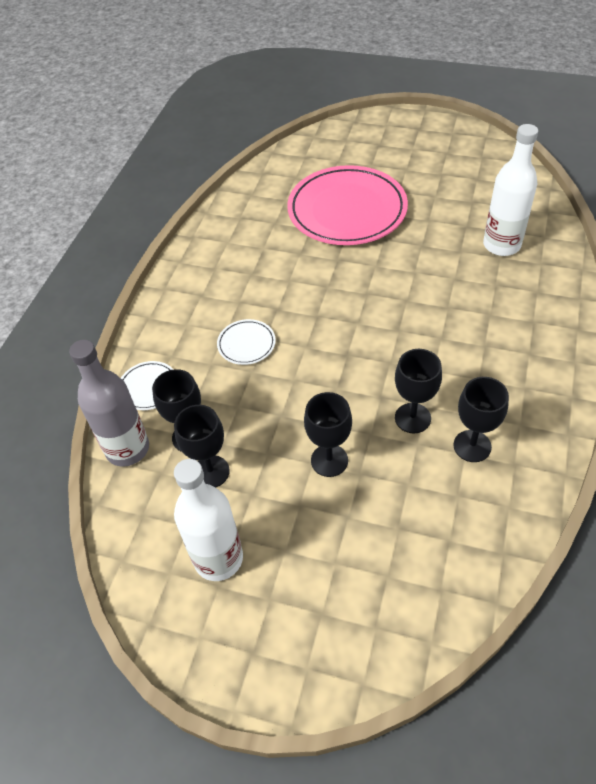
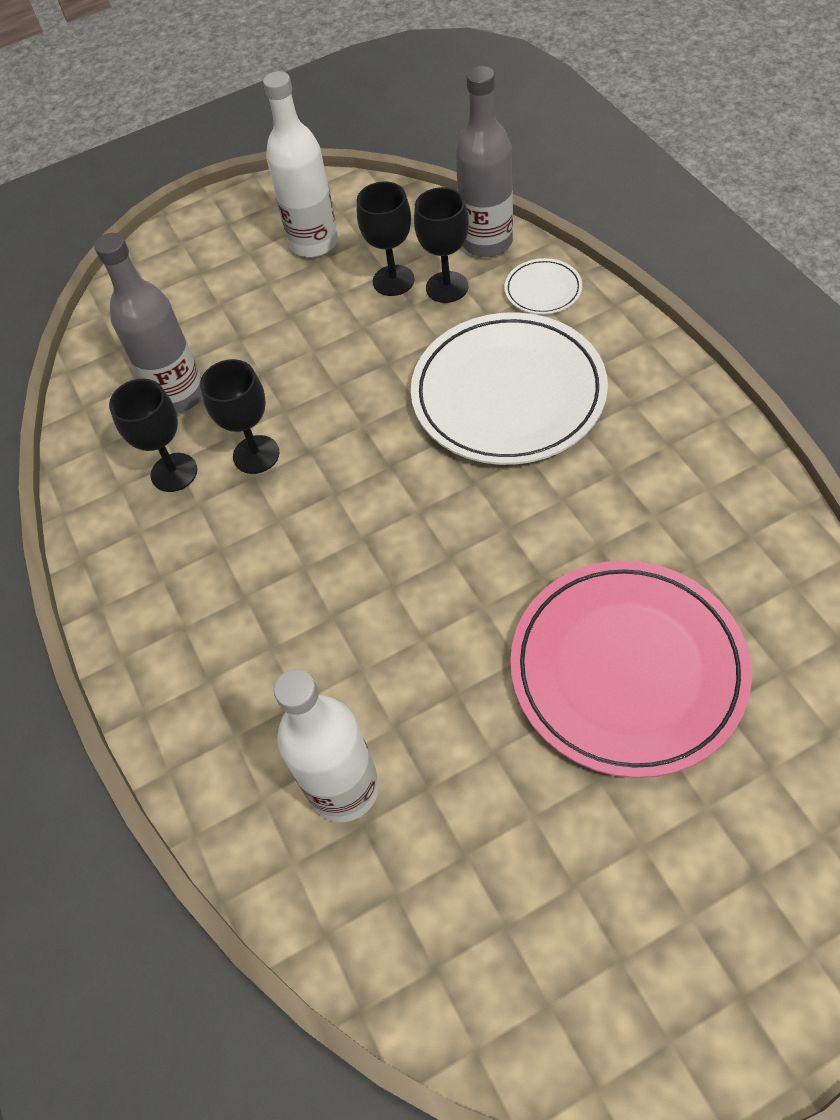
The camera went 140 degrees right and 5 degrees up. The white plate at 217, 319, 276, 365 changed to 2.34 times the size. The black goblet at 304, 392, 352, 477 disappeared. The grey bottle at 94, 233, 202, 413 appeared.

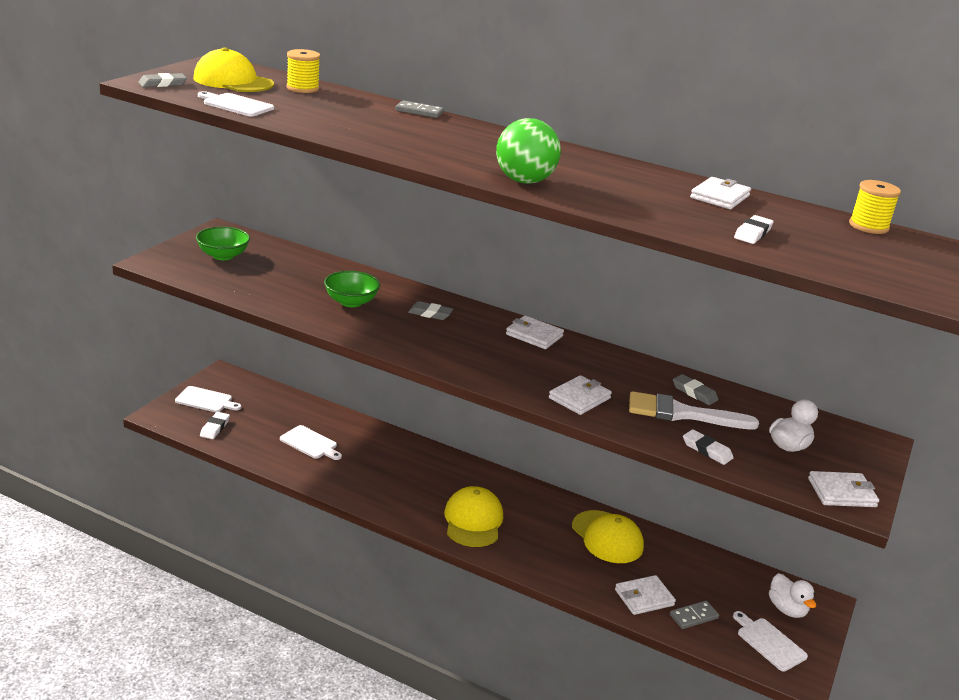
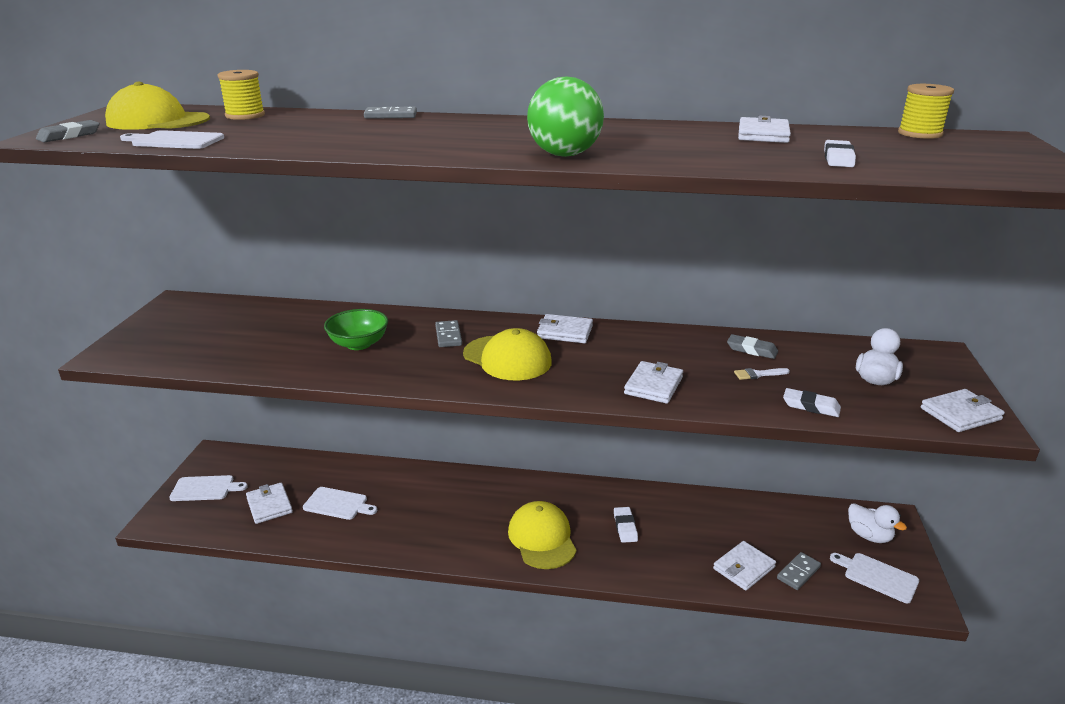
The camera went 15 degrees left and 0 degrees up. The green bowl at 196, 227, 250, 260 disappeared. The white eraser moved from 200, 412, 230, 439 to 614, 507, 638, 543. The grey eraser at 408, 301, 453, 320 was replaced by the grey domino at 435, 320, 462, 347. The yellow cap moved from 572, 510, 644, 563 to 463, 328, 552, 380. The white brush at 629, 391, 759, 430 changed to 0.41 times the size. The white wallet at 246, 483, 293, 524 appeared.

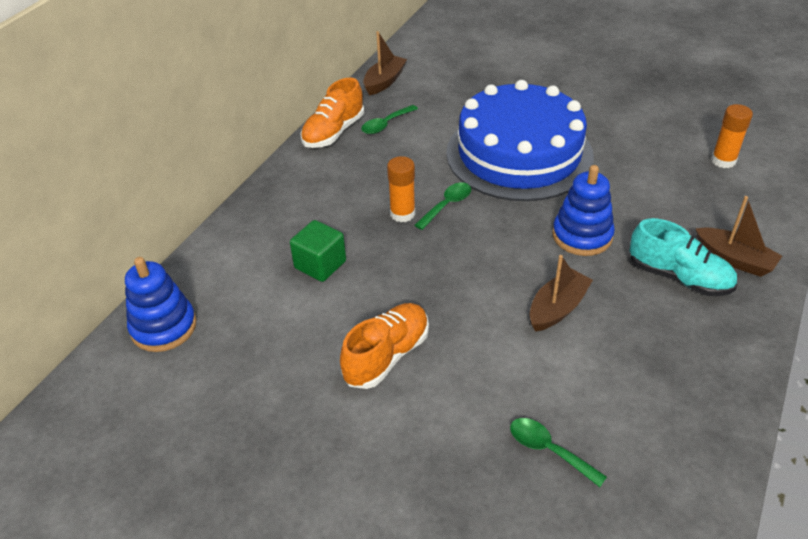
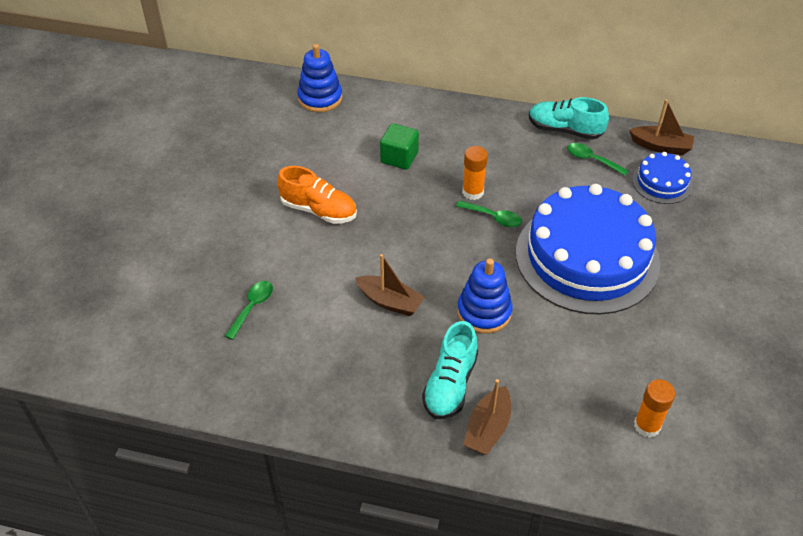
The camera went 75 degrees right and 5 degrees up. The orange shoe at 300, 78, 364, 148 became the turquoise shoe at 529, 97, 609, 139. The blue cake at 632, 152, 693, 204 appeared.

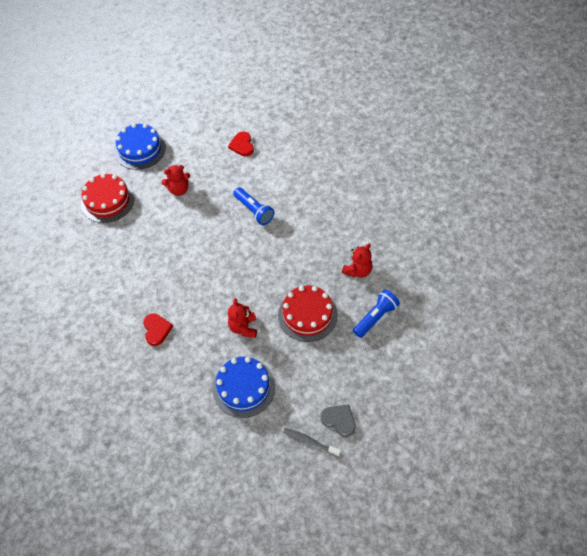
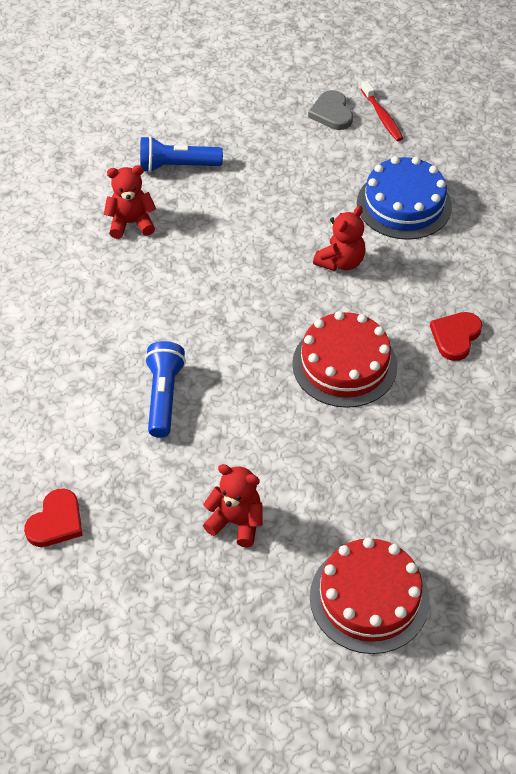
The camera went 140 degrees left and 5 degrees down. The blue cake at 114, 123, 166, 170 disappeared. The red cake moved from 278, 285, 338, 342 to 292, 311, 397, 408. The grey toothbrush at 283, 428, 341, 457 became the red toothbrush at 361, 81, 403, 141.

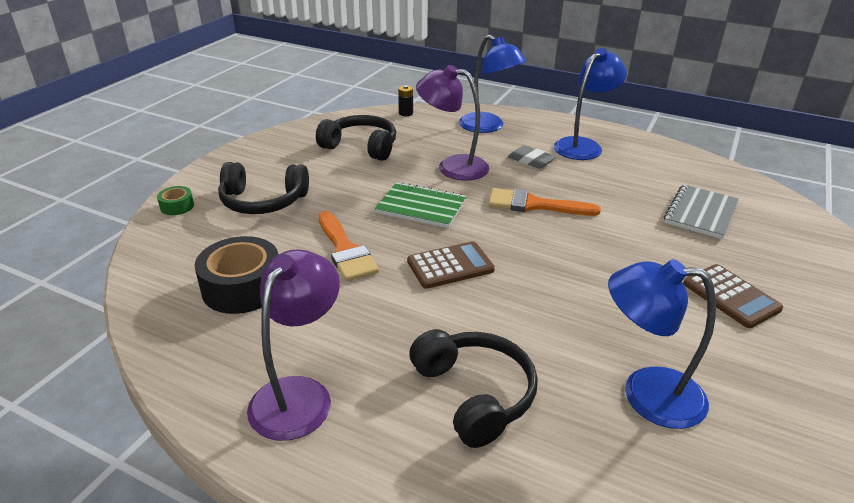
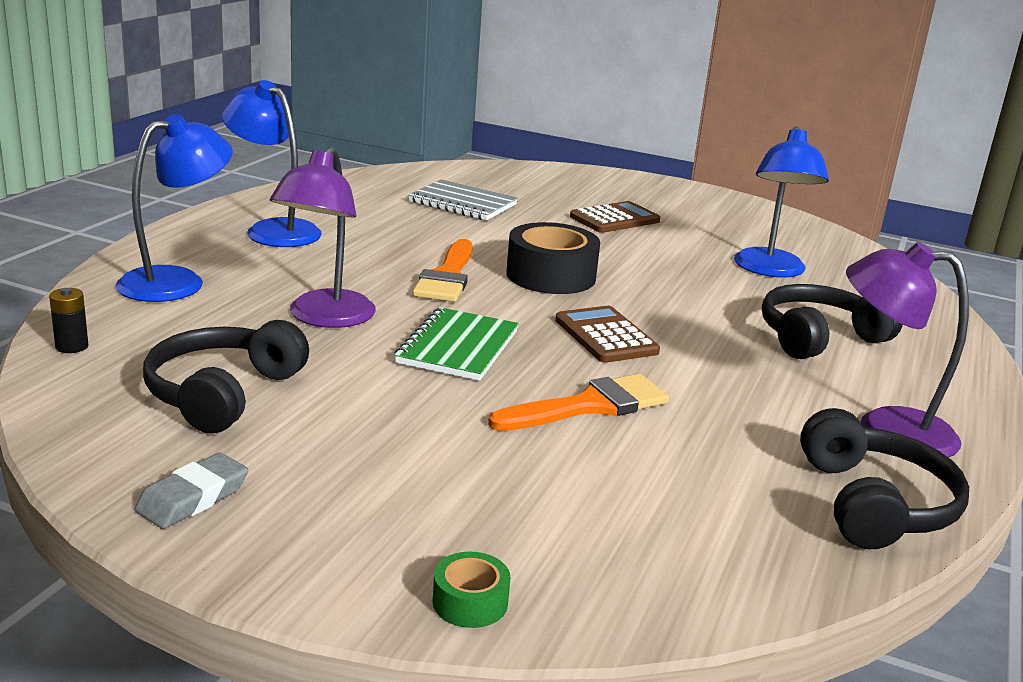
The camera went 95 degrees left and 10 degrees down. The black tape moved from 195, 236, 278, 314 to 506, 222, 600, 294. The black headphones moved from 218, 162, 309, 214 to 800, 408, 969, 549. The grey eraser moved from 508, 145, 556, 169 to 134, 453, 248, 529.

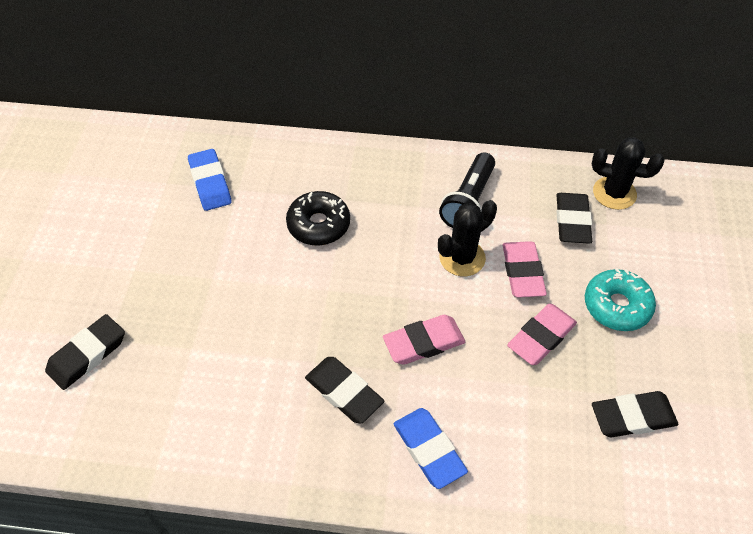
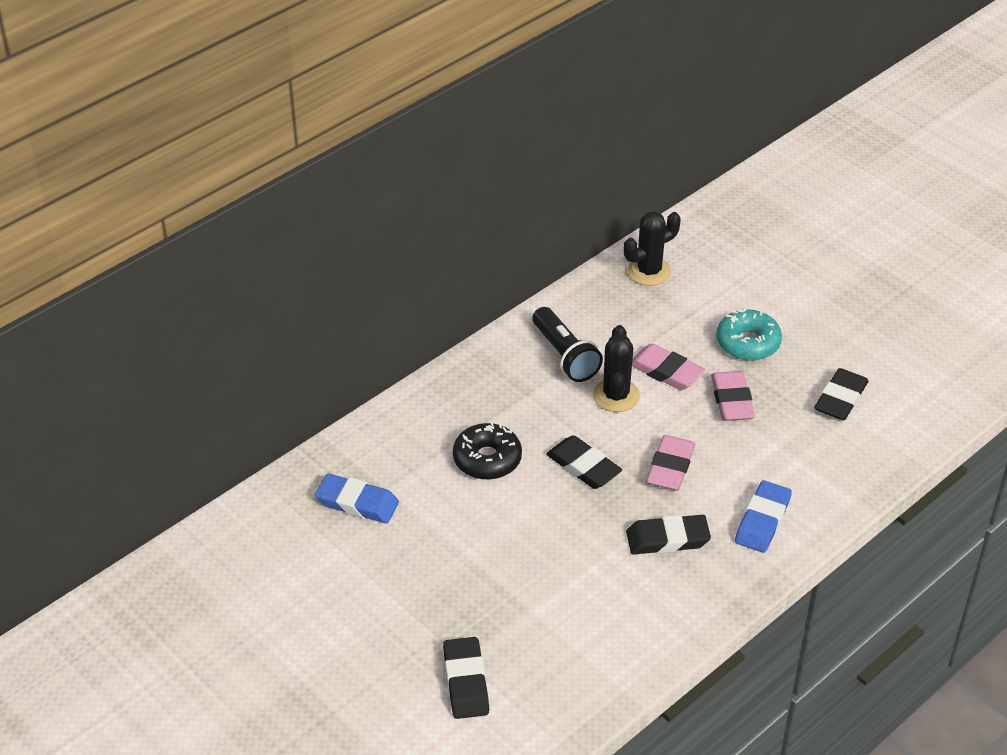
The camera went 50 degrees left and 10 degrees down. The blue eraser at 394, 408, 468, 489 turned 75 degrees counterclockwise. The black eraser moved from 556, 193, 592, 244 to 546, 435, 622, 489.

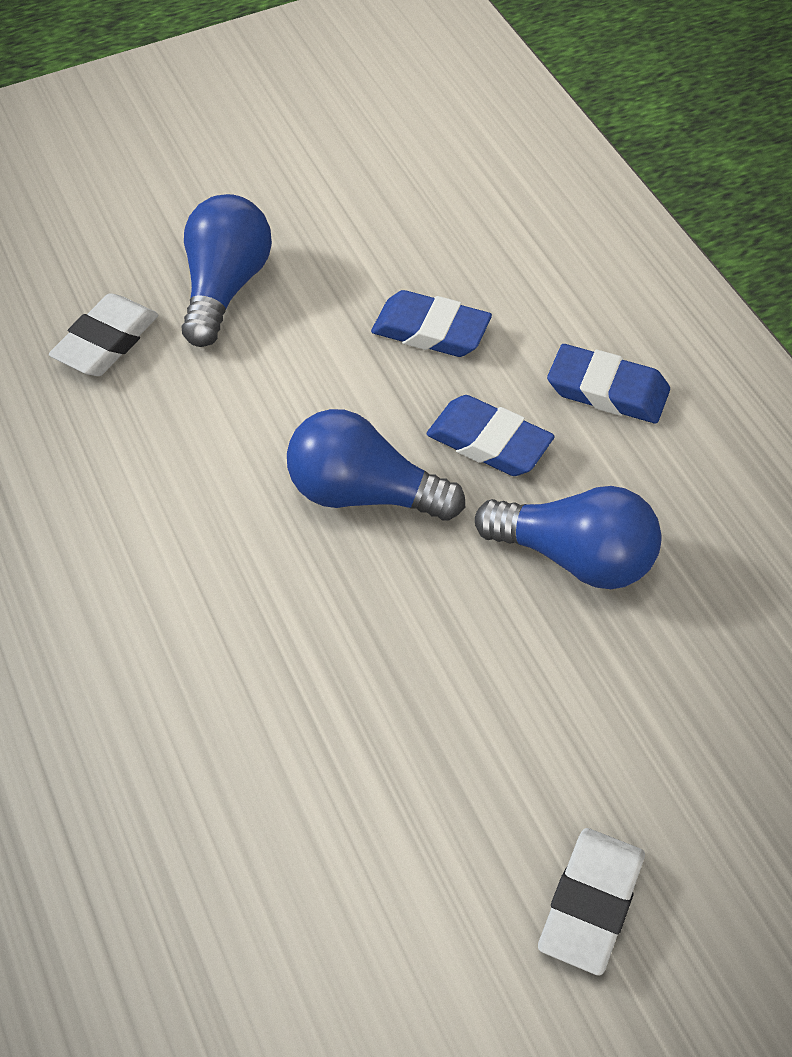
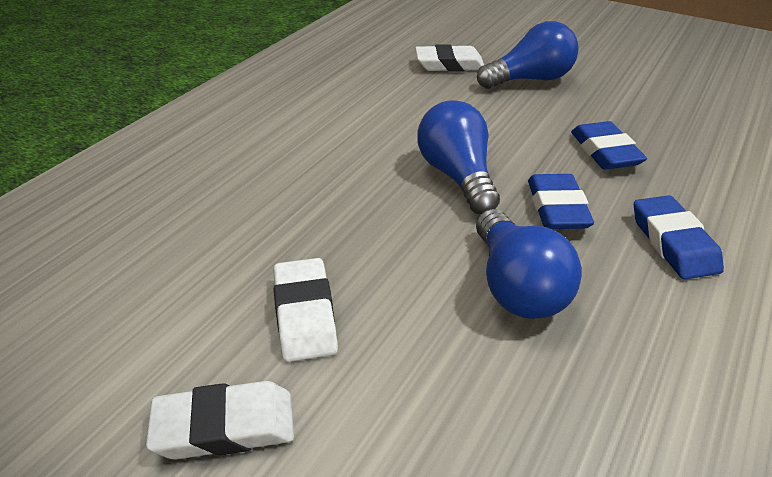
The camera went 55 degrees right and 15 degrees down. The white eraser at 274, 258, 338, 362 appeared.

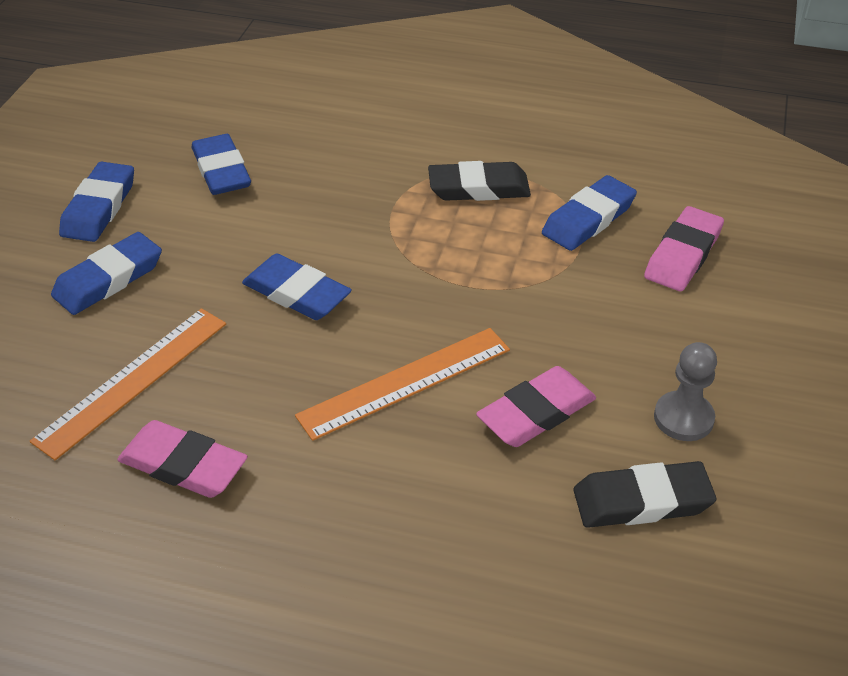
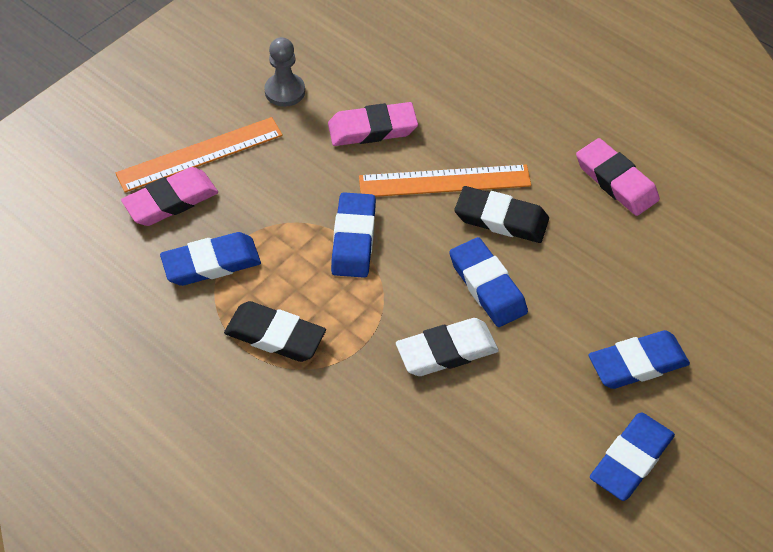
The camera went 155 degrees left and 10 degrees up. The orange ruler moved from 30, 308, 226, 460 to 116, 117, 283, 193. The blue eraser moved from 192, 134, 251, 195 to 331, 192, 376, 278. The black eraser moved from 573, 461, 717, 528 to 455, 186, 549, 243. The white eraser at 396, 318, 499, 376 appeared.

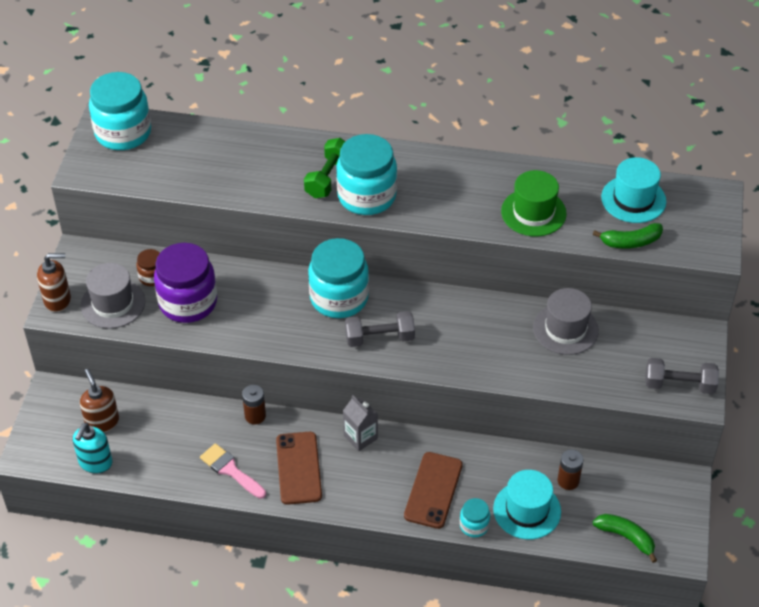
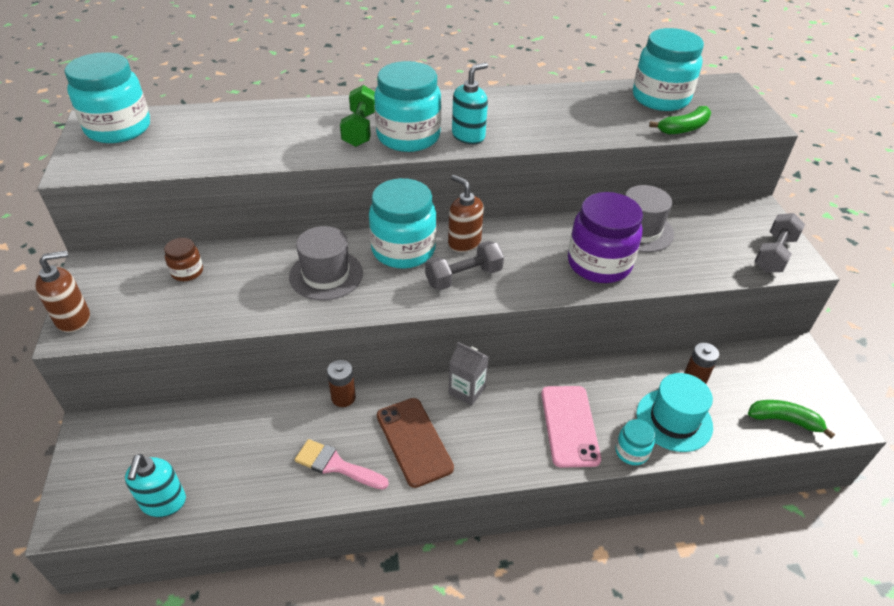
The camera went 20 degrees left and 5 degrees down. The grey hat moved from 80, 263, 145, 329 to 289, 226, 363, 300. The brown soap dispenser moved from 80, 369, 119, 432 to 448, 175, 484, 252. The purple jar moved from 154, 243, 217, 323 to 568, 192, 643, 283. The brown phone at 404, 452, 463, 529 became the pink phone at 541, 386, 601, 468. The green hat at 501, 170, 567, 237 disappeared. The turquoise hat at 601, 157, 666, 223 was replaced by the turquoise jar at 633, 28, 704, 111. The grey dumbbell at 645, 358, 719, 394 turned 45 degrees counterclockwise. The turquoise soap dispenser at 452, 63, 488, 144 appeared.

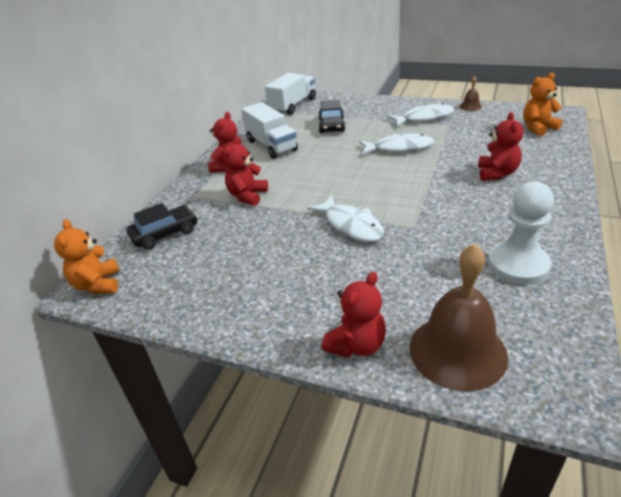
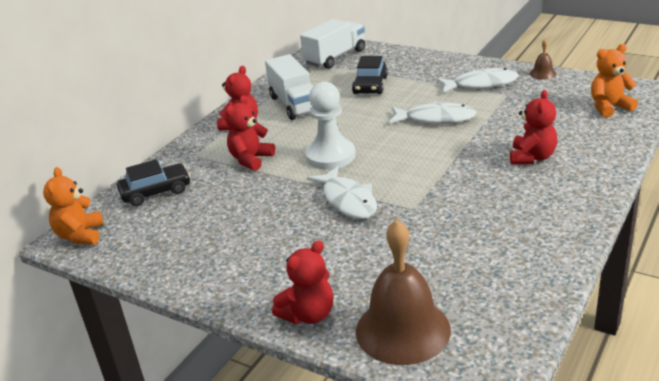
The camera went 10 degrees right and 5 degrees down. The white pawn moved from 488, 182, 554, 285 to 305, 82, 355, 170.

